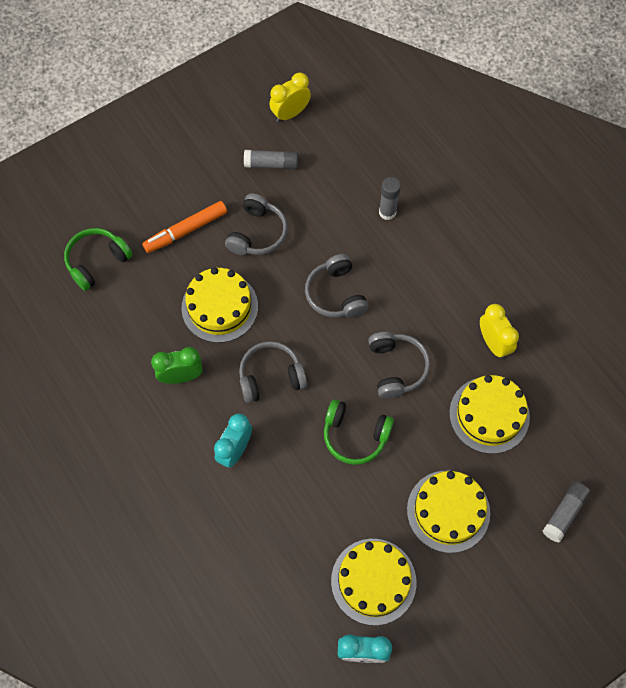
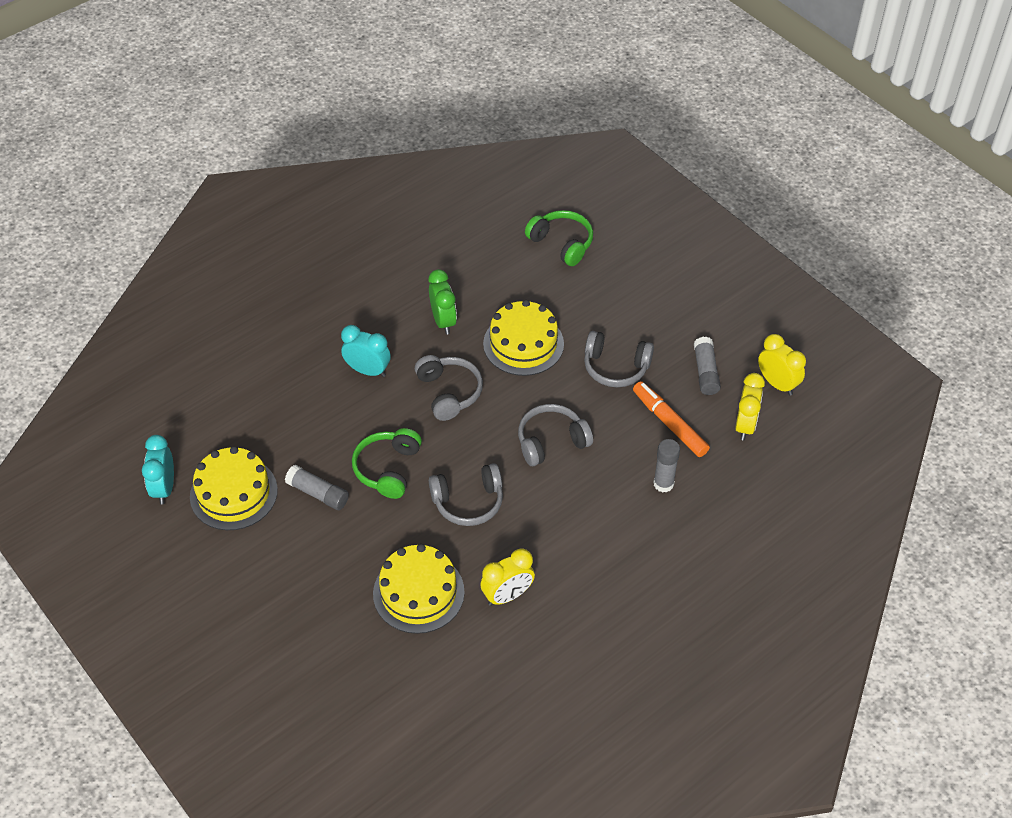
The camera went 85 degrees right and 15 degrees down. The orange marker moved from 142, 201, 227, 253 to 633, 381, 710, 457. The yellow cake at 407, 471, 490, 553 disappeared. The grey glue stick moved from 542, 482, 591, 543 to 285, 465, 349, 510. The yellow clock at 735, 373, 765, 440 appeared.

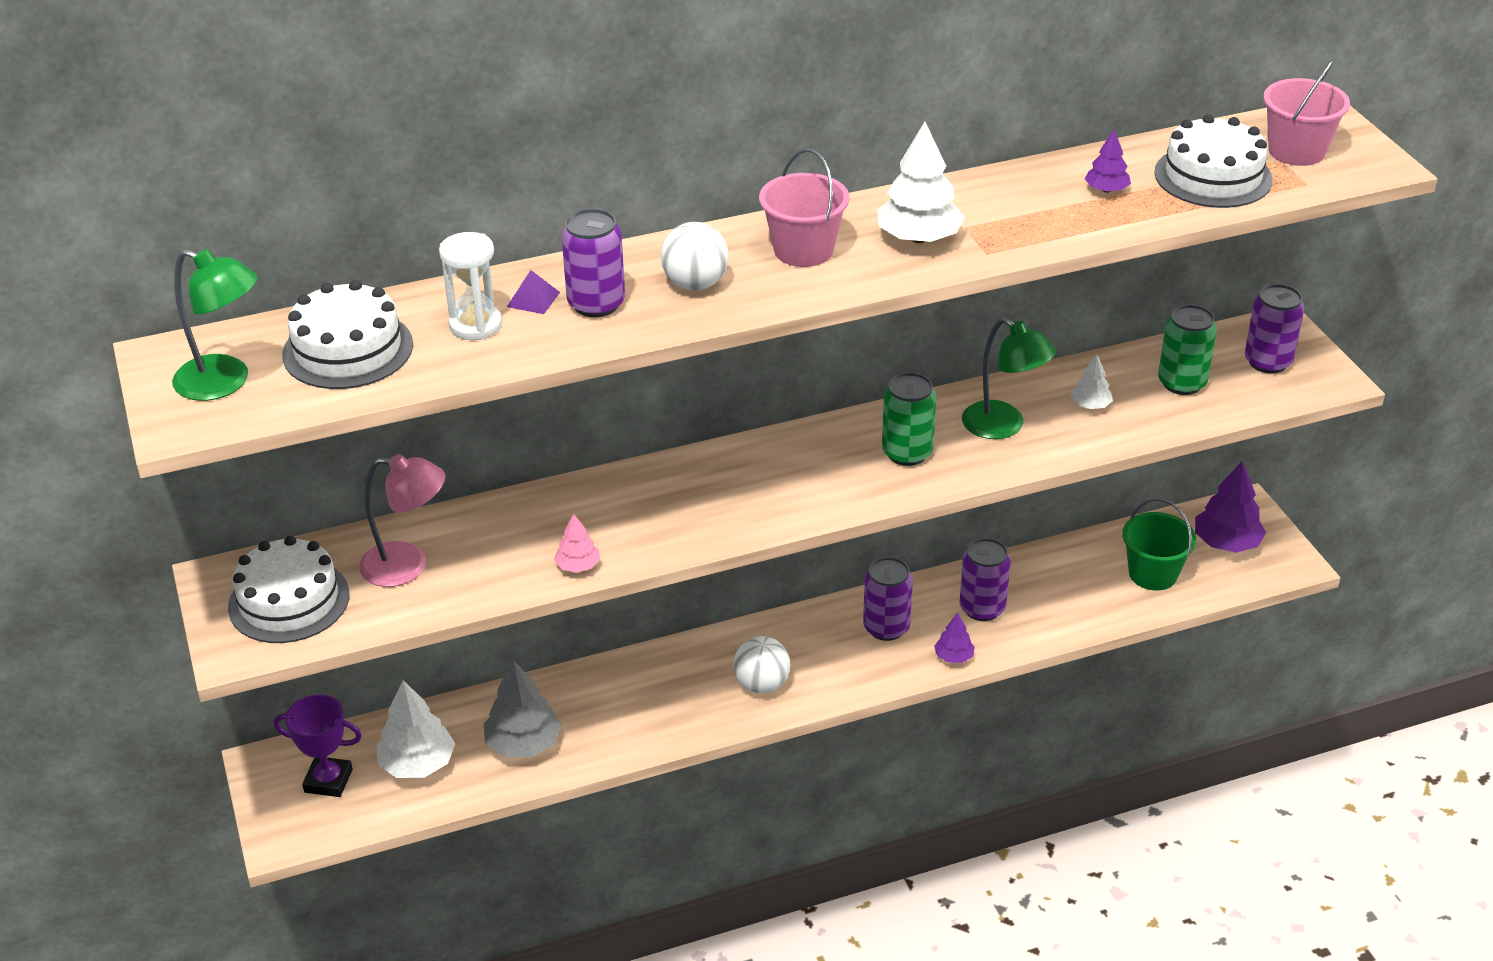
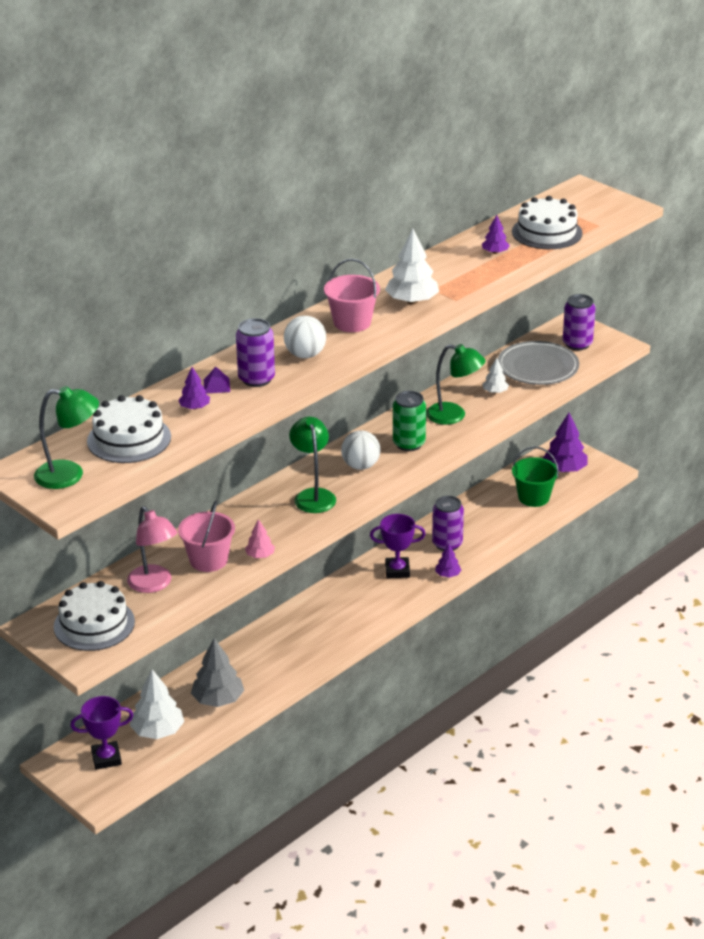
The camera went 25 degrees left and 5 degrees down. The pink lamp at 359, 454, 445, 587 turned 75 degrees clockwise. The white hourglass at 439, 232, 502, 340 was replaced by the purple tree at 178, 367, 210, 410. The white ball moved from 733, 636, 790, 694 to 341, 430, 380, 470. The purple can at 863, 557, 913, 641 was replaced by the purple trophy at 370, 514, 426, 578. The green can at 1158, 304, 1217, 395 was replaced by the grey plate at 498, 341, 579, 385. The pink bucket moved from 1263, 60, 1350, 166 to 178, 500, 235, 572. The green lamp at 289, 417, 336, 513 appeared.

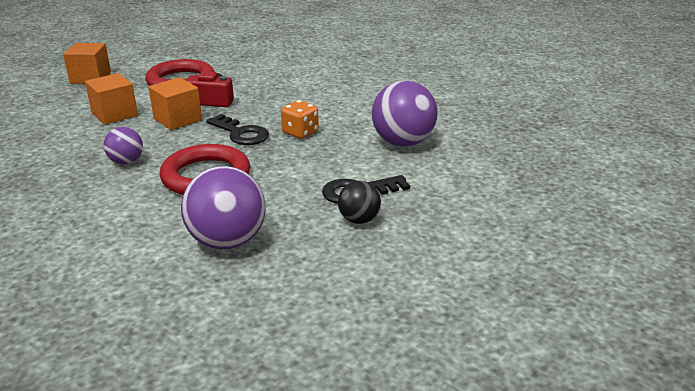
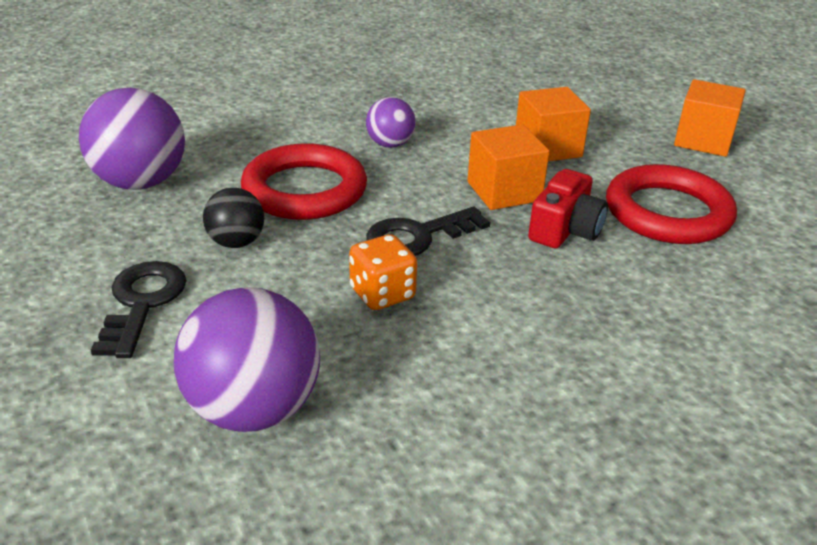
The camera went 110 degrees right and 5 degrees up. The black ball moved from 338, 181, 381, 224 to 203, 188, 264, 248.

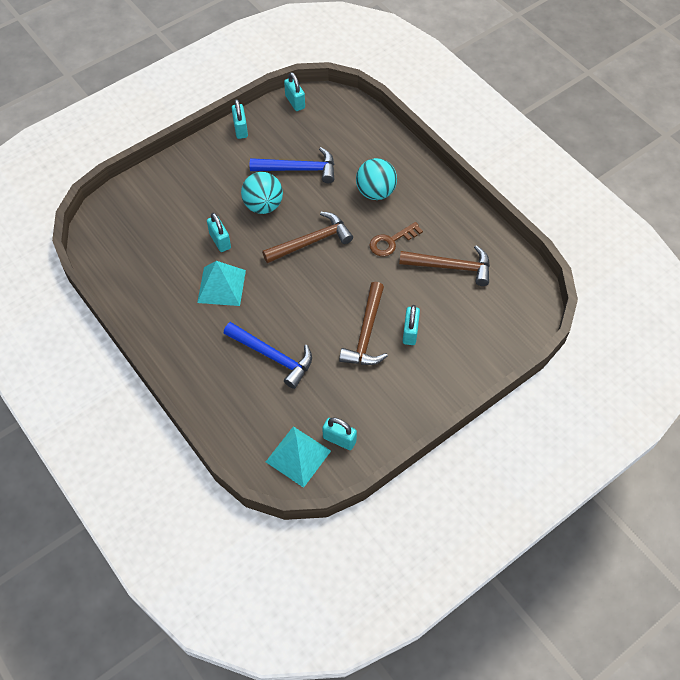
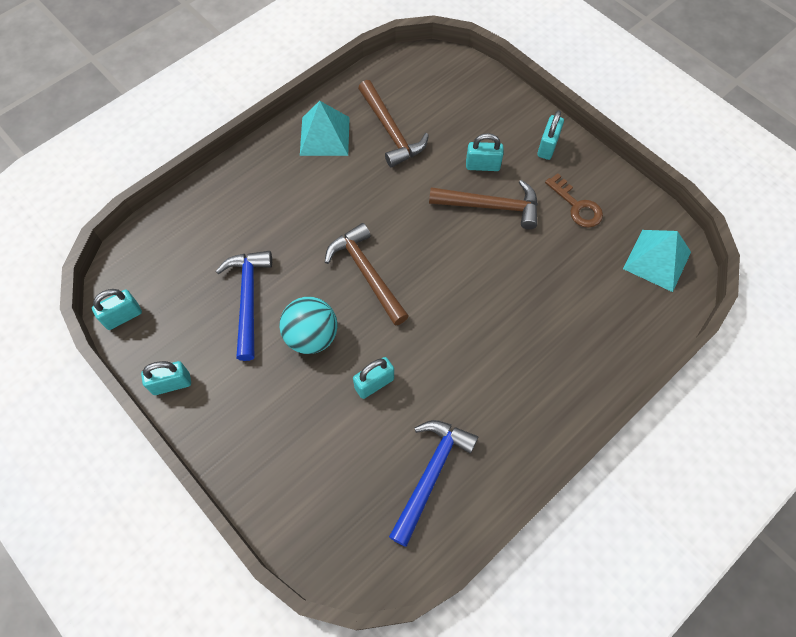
The camera went 95 degrees left and 5 degrees up. The turquoise pyramid moved from 197, 261, 246, 306 to 300, 101, 350, 156. The blue hammer moved from 224, 322, 312, 389 to 389, 420, 478, 547. The turquoise padlock moved from 322, 417, 357, 450 to 537, 110, 564, 160. The turquoise ball at 356, 158, 397, 200 disappeared. The brown key moved from 369, 222, 423, 257 to 545, 173, 603, 228. The brown hammer at 399, 245, 490, 286 turned 150 degrees clockwise.

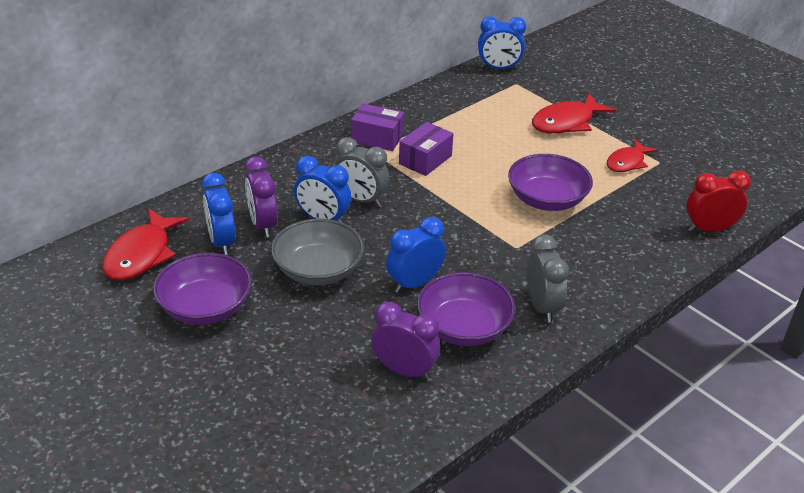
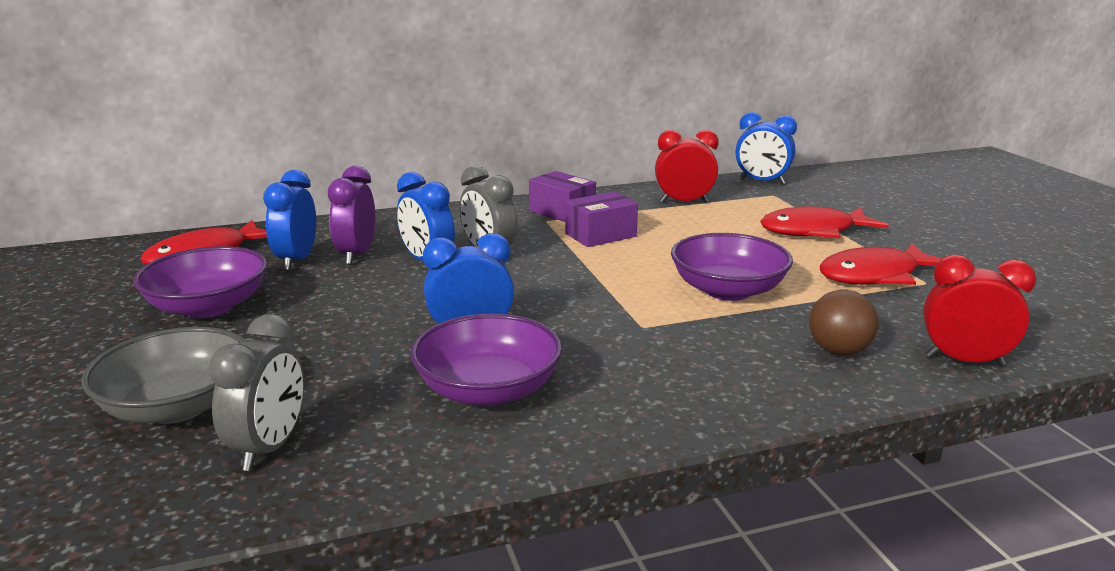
The camera went 25 degrees right and 15 degrees down. The grey bowl moved from 271, 218, 364, 285 to 81, 327, 247, 424. The purple clock at 371, 302, 440, 380 disappeared. The grey clock moved from 527, 234, 569, 323 to 209, 314, 304, 471. The red fish at 607, 140, 657, 172 changed to 1.52 times the size. The red clock at 655, 130, 719, 203 appeared. The brown ball at 809, 290, 879, 355 appeared.

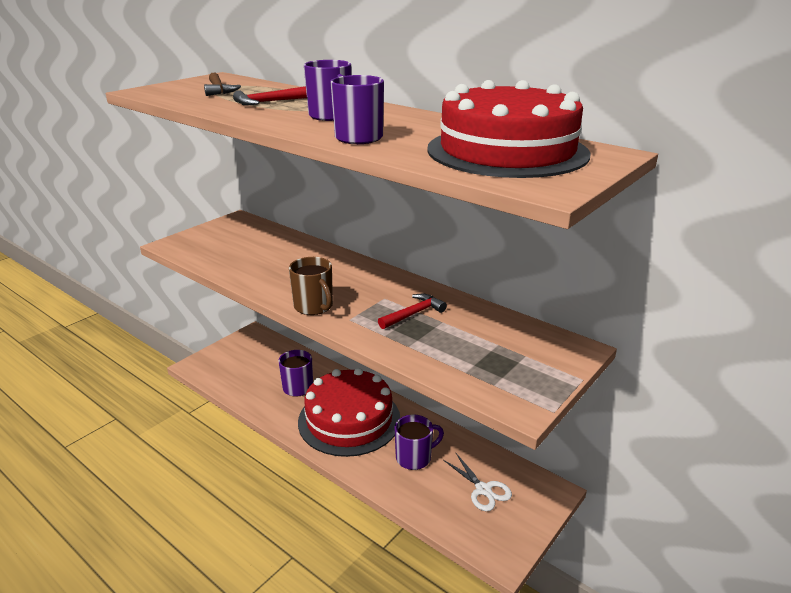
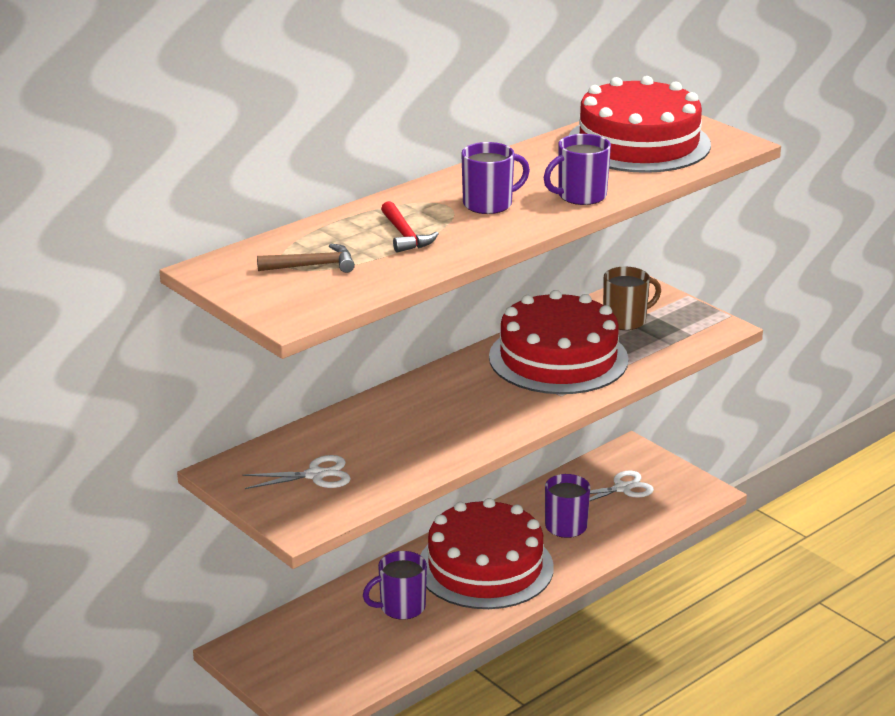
The camera went 80 degrees left and 0 degrees up. The brown mug moved from 289, 257, 333, 315 to 603, 267, 661, 330. The red hammer at 378, 294, 447, 329 was replaced by the red cake at 489, 290, 629, 394. The white scissors at 242, 455, 351, 489 appeared.

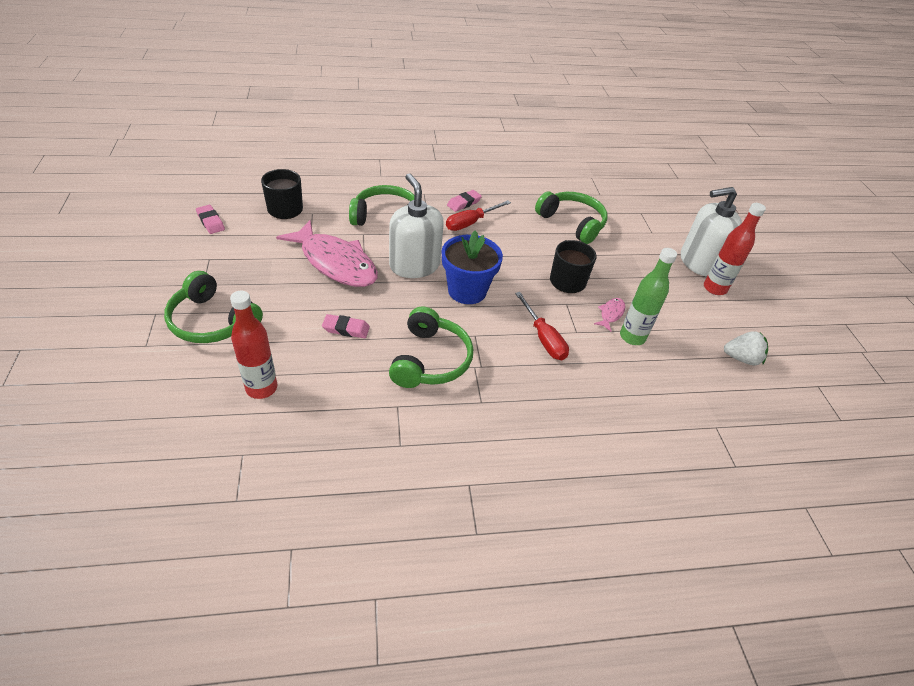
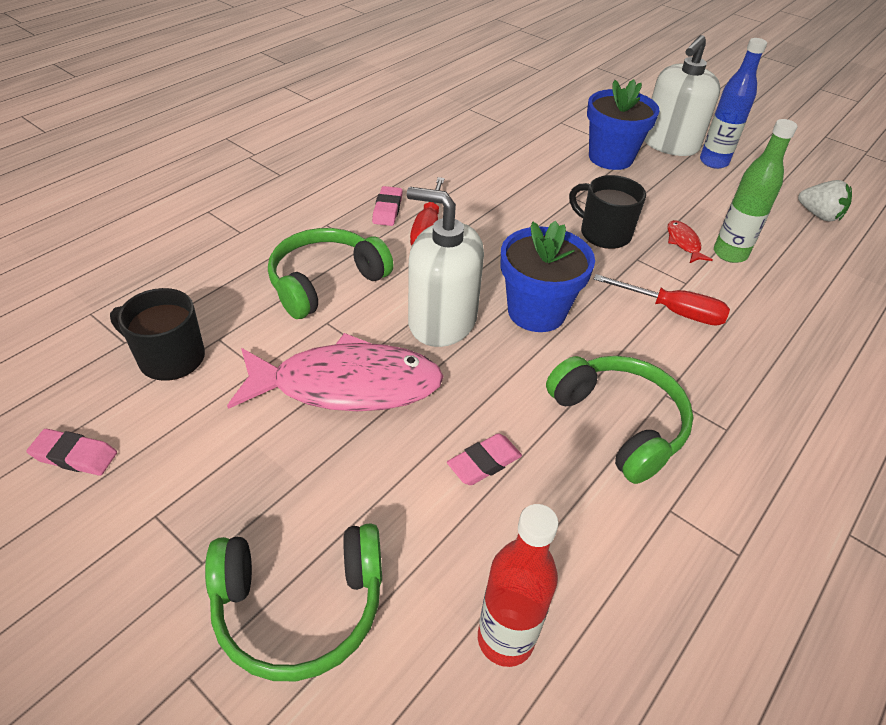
The camera went 40 degrees left and 0 degrees up. The green headphones at 535, 192, 607, 244 disappeared. The pink fish at 594, 298, 625, 332 became the red fish at 667, 220, 713, 263. The red bottle at 704, 203, 766, 295 became the blue bottle at 700, 38, 767, 169. The white strawberry at 724, 331, 768, 365 turned 75 degrees clockwise. The blue flower pot at 587, 79, 660, 170 appeared.

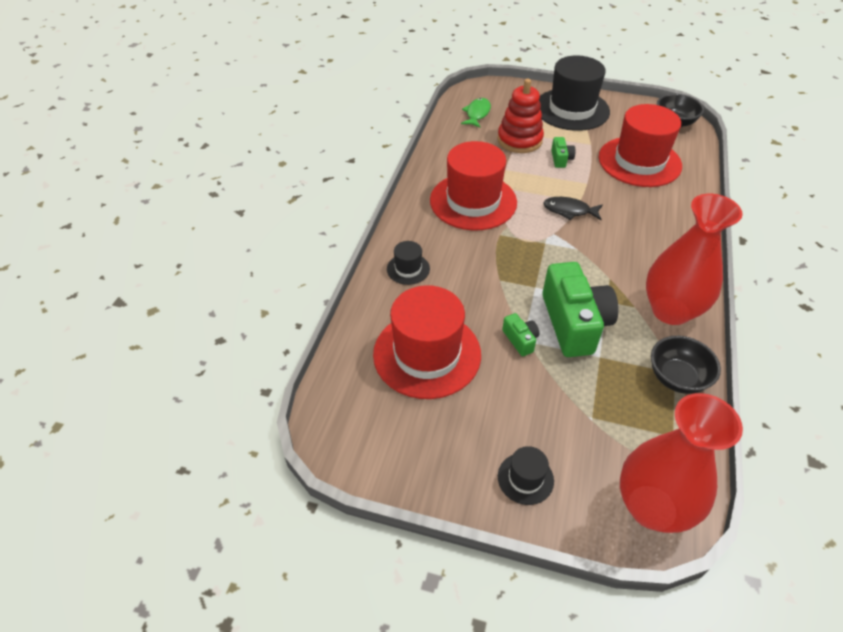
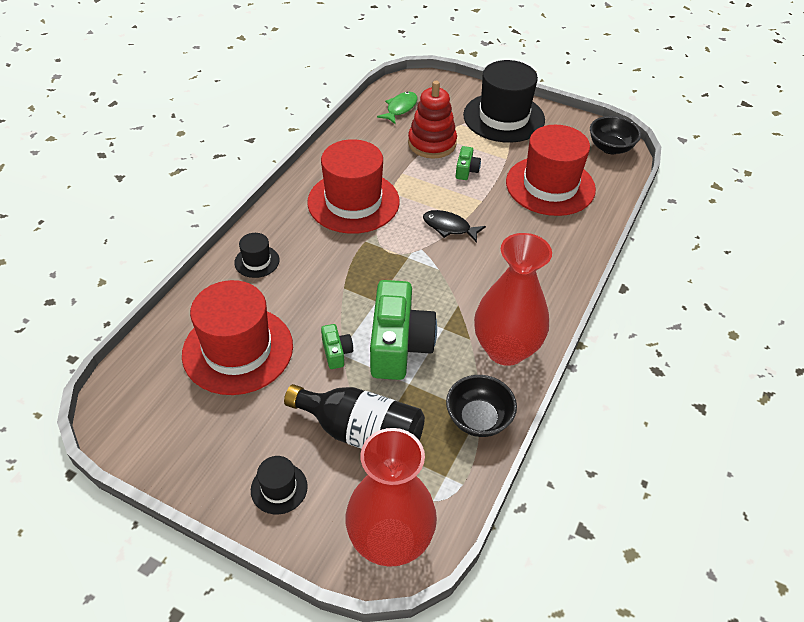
The camera went 10 degrees right and 0 degrees up. The black bottle at 284, 384, 425, 449 appeared.

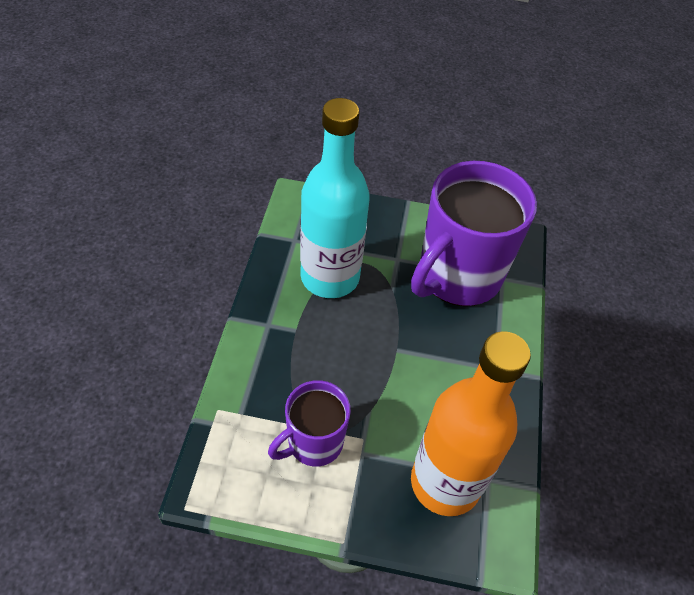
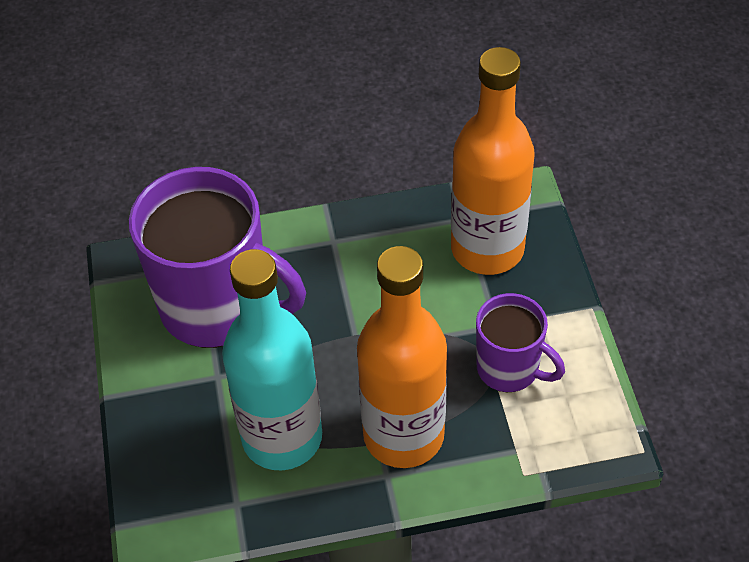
The camera went 105 degrees left and 0 degrees up. The orange bottle at 357, 246, 447, 468 appeared.

